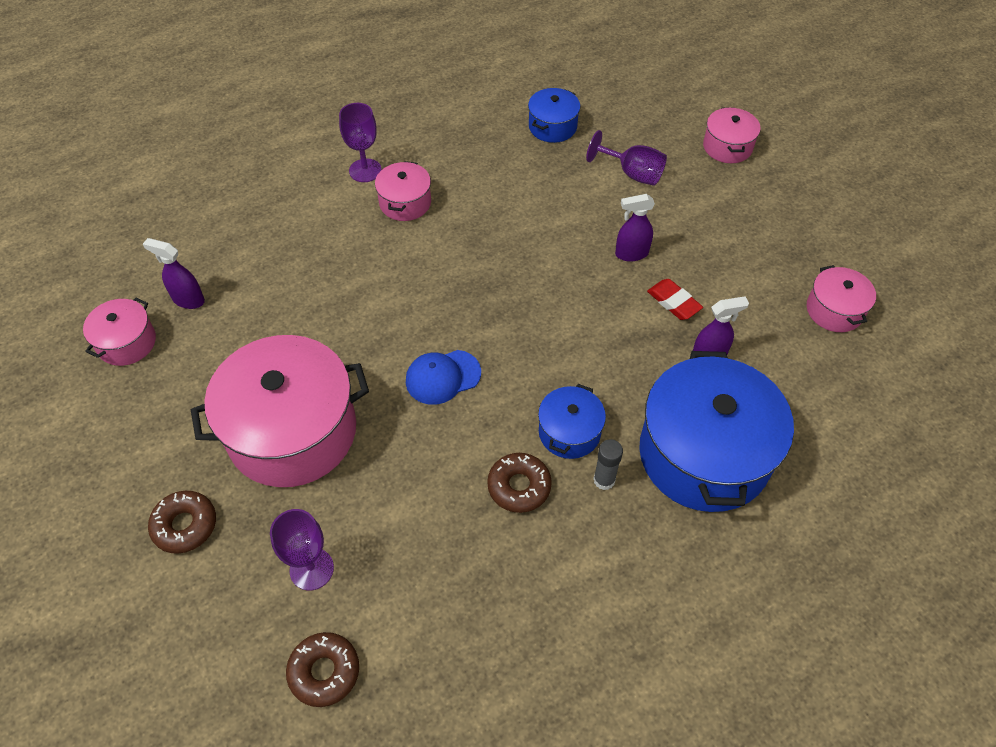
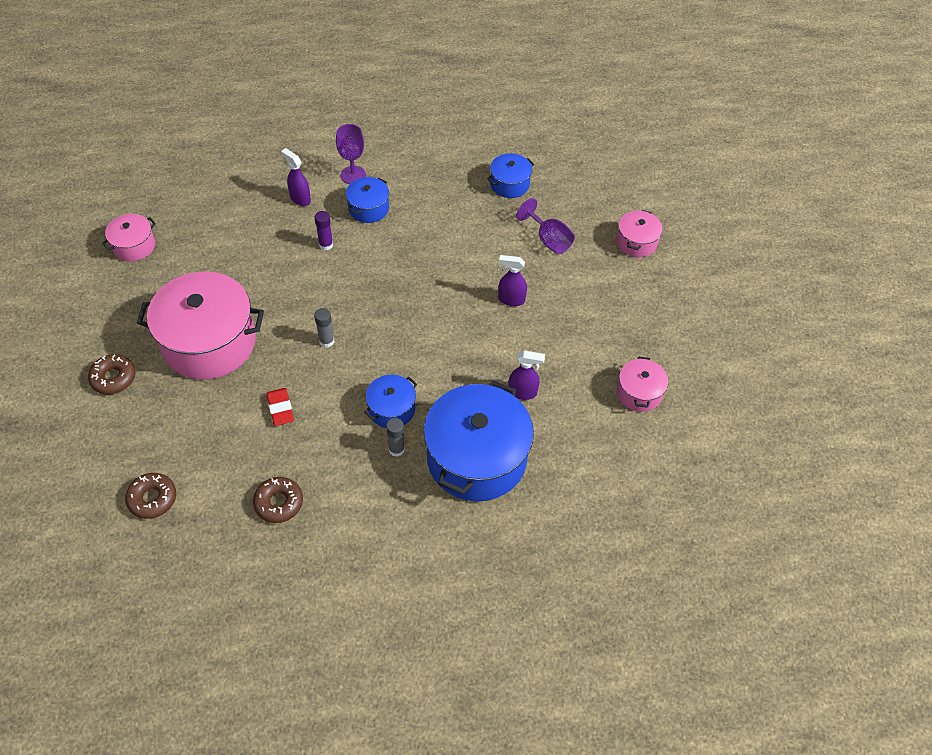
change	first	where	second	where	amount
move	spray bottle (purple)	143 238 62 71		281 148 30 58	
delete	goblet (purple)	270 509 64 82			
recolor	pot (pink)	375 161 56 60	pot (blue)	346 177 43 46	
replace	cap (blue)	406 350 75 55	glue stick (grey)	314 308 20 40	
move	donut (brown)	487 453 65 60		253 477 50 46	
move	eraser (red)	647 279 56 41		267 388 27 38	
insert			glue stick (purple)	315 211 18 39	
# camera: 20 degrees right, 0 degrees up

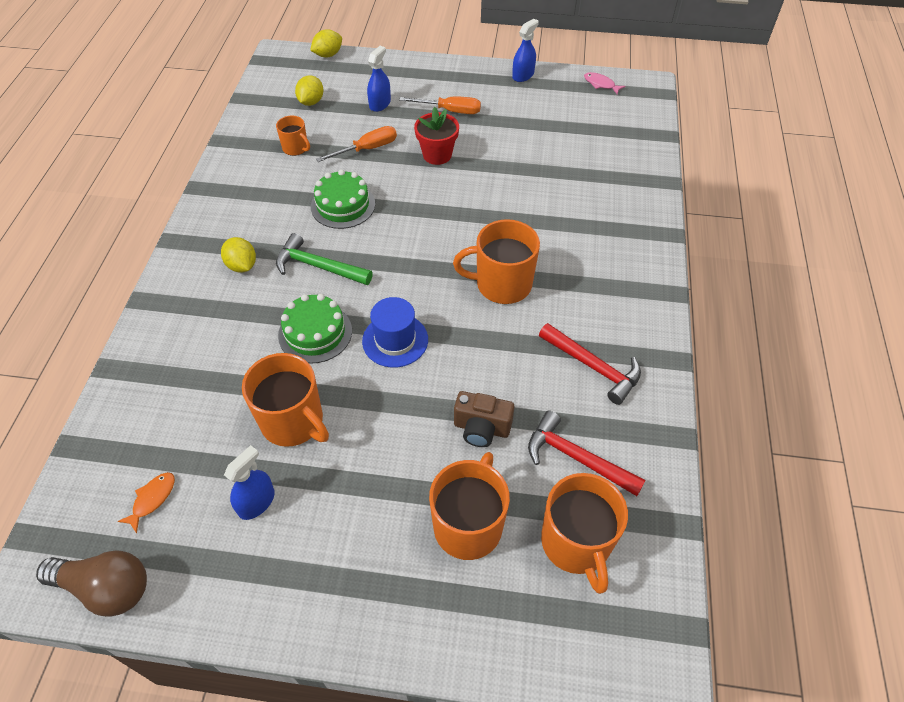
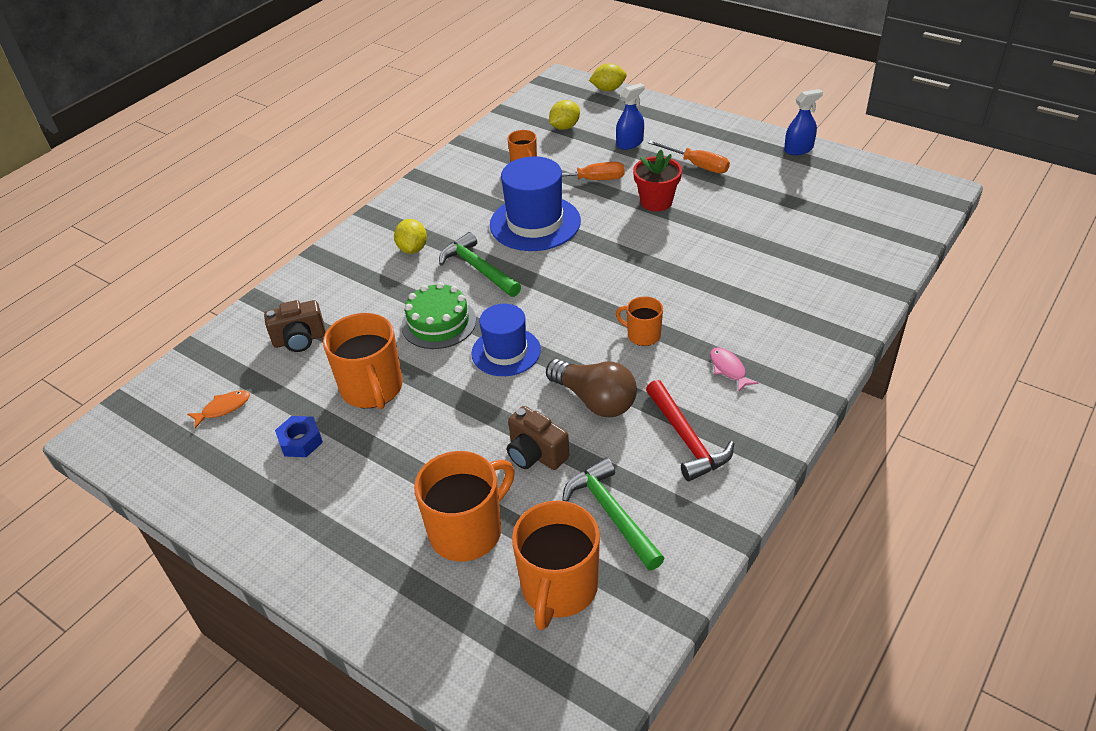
change	first	where	second	where	amount
move	light bulb (brown)	36 550 111 67		546 359 91 58	
replace	spray bottle (blue)	224 445 51 75	nut (blue)	275 416 48 41	
replace	cake (green)	311 169 64 60	hat (blue)	490 156 91 95	
resize	mug (orange)	453 219 87 85		616 296 47 50	x0.54
recolor	hammer (red)	528 411 118 85	hammer (green)	562 458 103 113	
move	fish (pink)	584 72 42 22		710 347 48 45	
insert			camera (brown)	264 300 62 52	
# camera: 30 degrees right, 10 degrees down

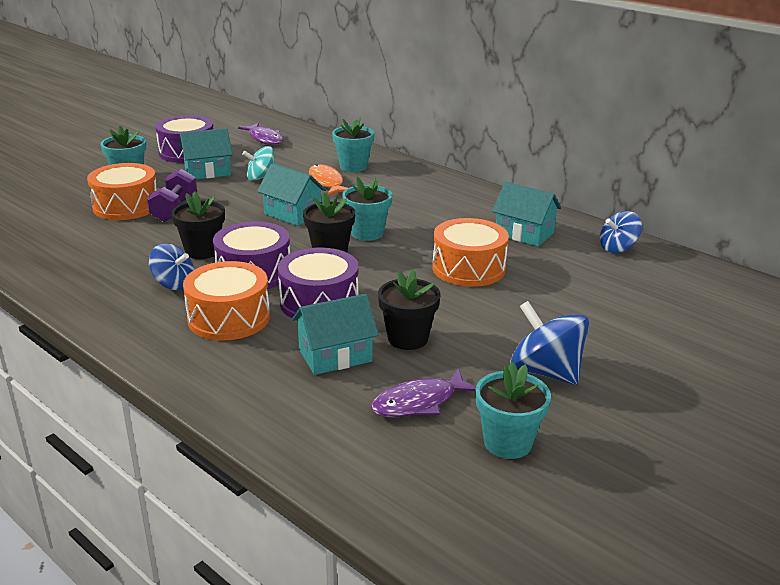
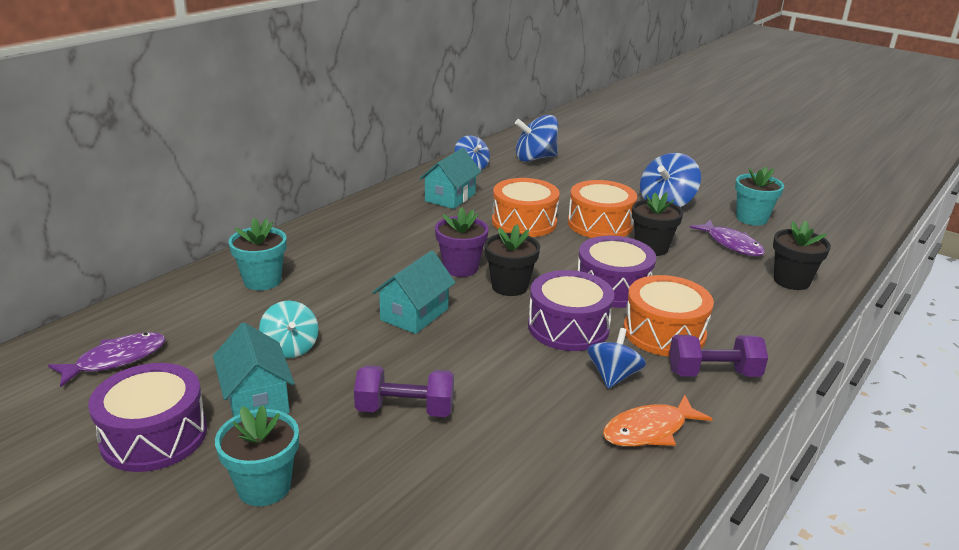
change	first	where	second	where	amount
move	drum (orange)	87 163 69 57		568 180 69 58	
move	flower pot (black)	171 191 54 68		773 221 58 69	
delete	house (turquoise)	292 294 86 81			
move	fish (orange)	309 164 39 31		603 395 109 52	
recolor	flower pot (turquoise)	342 177 50 64	flower pot (purple)	435 207 54 70	
insert			spinning top (blue)	515 115 43 47	
insert			dumbbell (purple)	669 335 99 42	
# camera: 95 degrees left, 0 degrees up

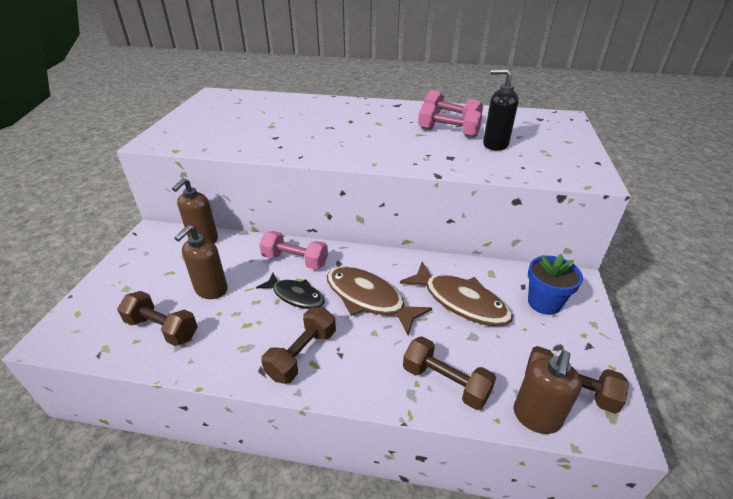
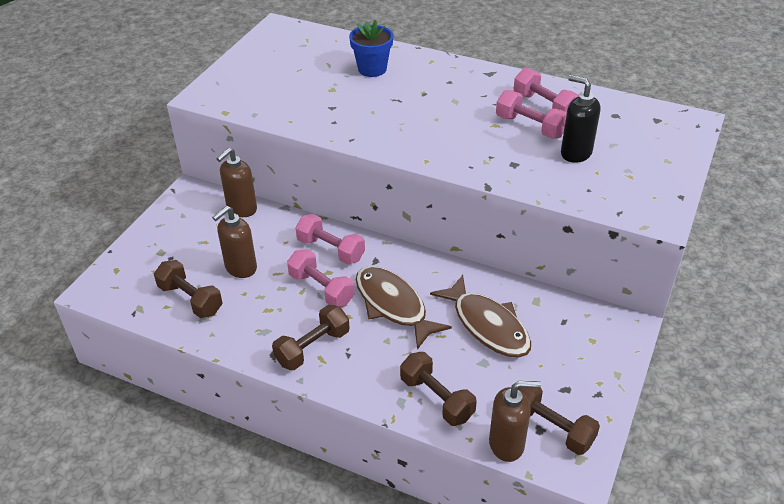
change	first	where	second	where	amount
replace	fish (black)	256 273 69 36	dumbbell (pink)	287 249 68 58	
rotate	soap dispenser (brown)	514 350 68 84		489 381 52 81	135 degrees counterclockwise
move	flower pot (blue)	528 254 55 61		349 20 44 57	
# camera: 15 degrees right, 5 degrees up

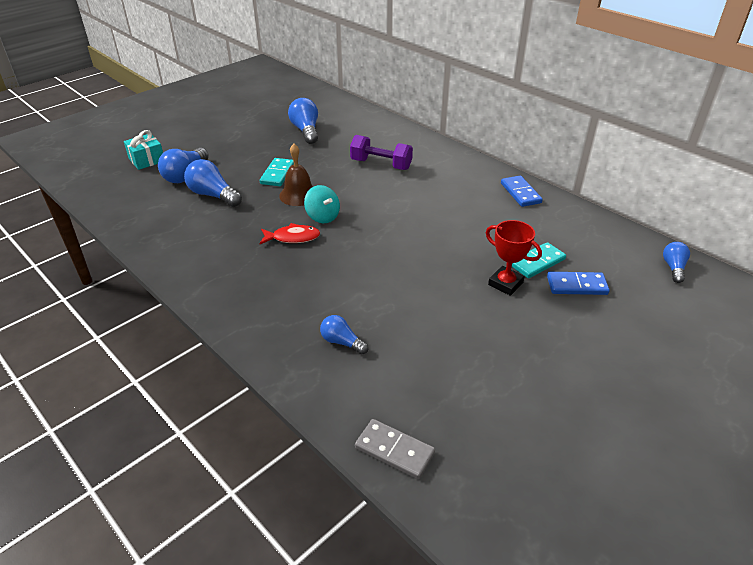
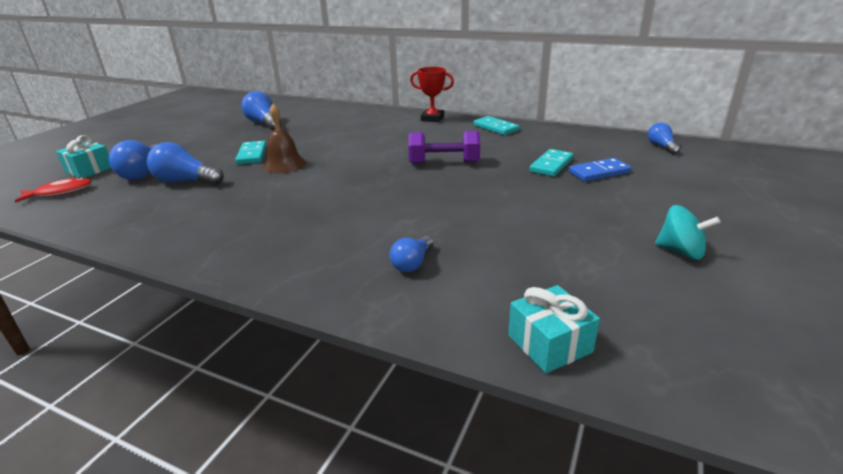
change	first	where	second	where	amount
move	fish (red)	259 223 61 21		15 177 77 26	
move	spinning top (turquoise)	304 185 36 38		655 205 66 54	
rotate	light bulb (blue)	320 315 49 40		389 236 44 36	75 degrees counterclockwise
move	dumbbell (purple)	350 135 63 35		408 131 72 33	
replace	domino (grey)	355 419 80 60	gift (turquoise)	508 285 92 88	
move	trophy (red)	485 220 57 76		410 67 44 55	
recolor	domino (blue)	501 176 42 31	domino (turquoise)	474 116 46 19	
# camera: 20 degrees left, 10 degrees down

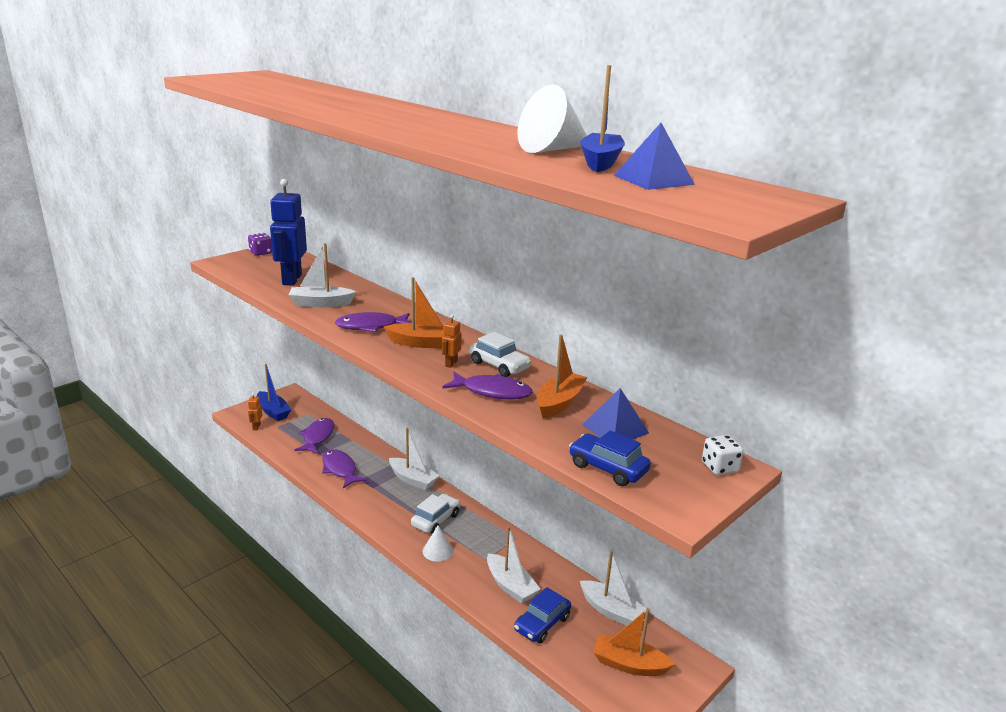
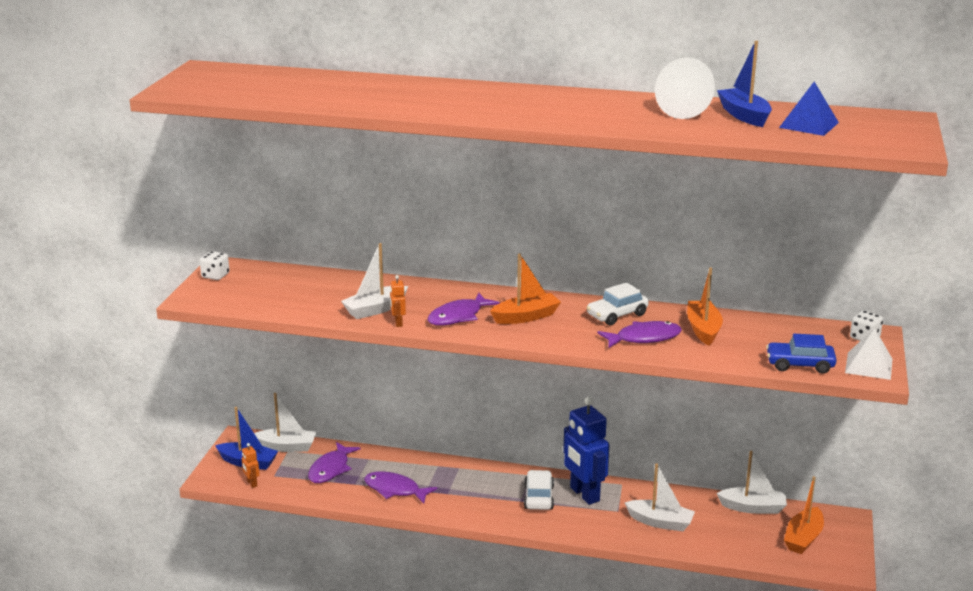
change	first	where	second	where	amount
recolor	dice (purple)	248 233 24 23	dice (white)	200 251 29 29	
move	robot (blue)	270 179 37 107		563 397 46 108	
rotate	fish (purple)	295 418 39 36		308 442 52 41	135 degrees counterclockwise
move	boat (white)	389 428 51 62		254 393 62 59	
delete	cone (white)	422 526 31 36			
move	robot (orange)	442 315 20 53		390 275 16 52	
rotate	car (white)	470 332 62 45		586 282 63 43	135 degrees clockwise
delete	car (blue)	514 587 57 56			
delete	pyramid (blue)	582 388 67 51			
rotate	boat (orange)	593 608 82 68		784 476 40 78	45 degrees counterclockwise
insert			pyramid (white)	845 328 47 52	
# camera: 30 degrees left, 0 degrees up

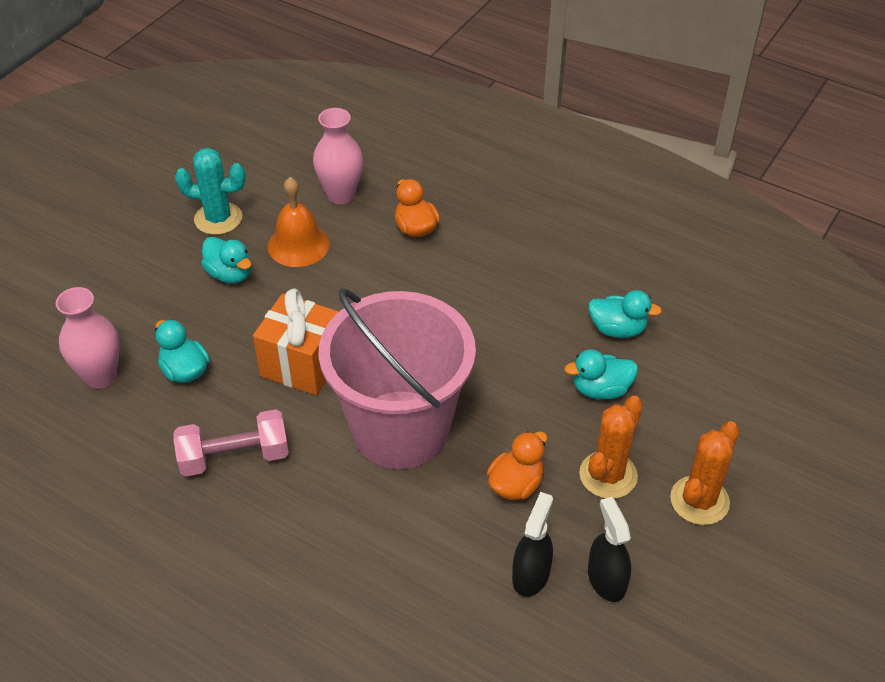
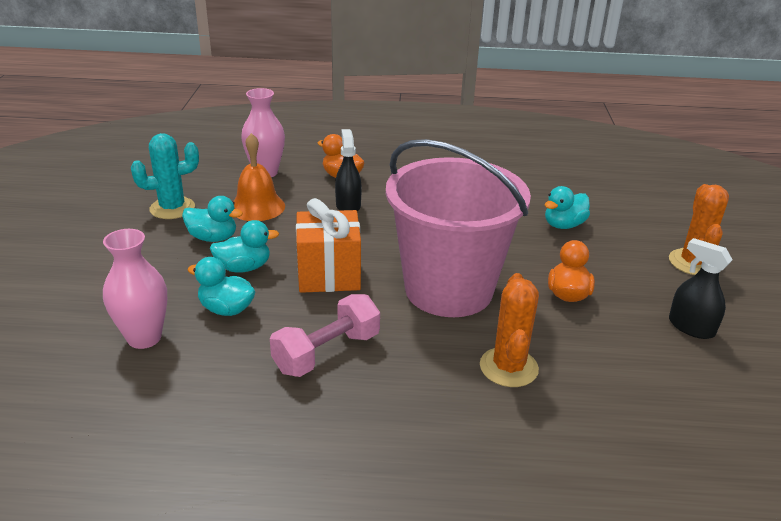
change	first	where	second	where	amount
move	spray bottle (black)	512 492 41 105		335 129 27 83	
move	cactus (orange)	579 396 64 103		480 273 59 114	
move	duck (turquoise)	588 290 74 48		210 220 69 53	
# camera: 30 degrees left, 15 degrees down

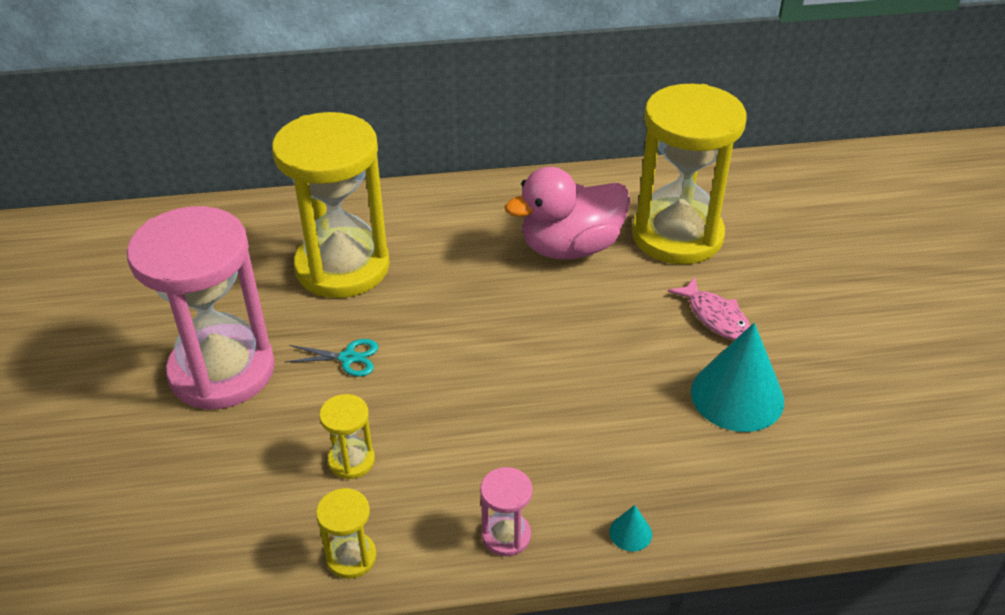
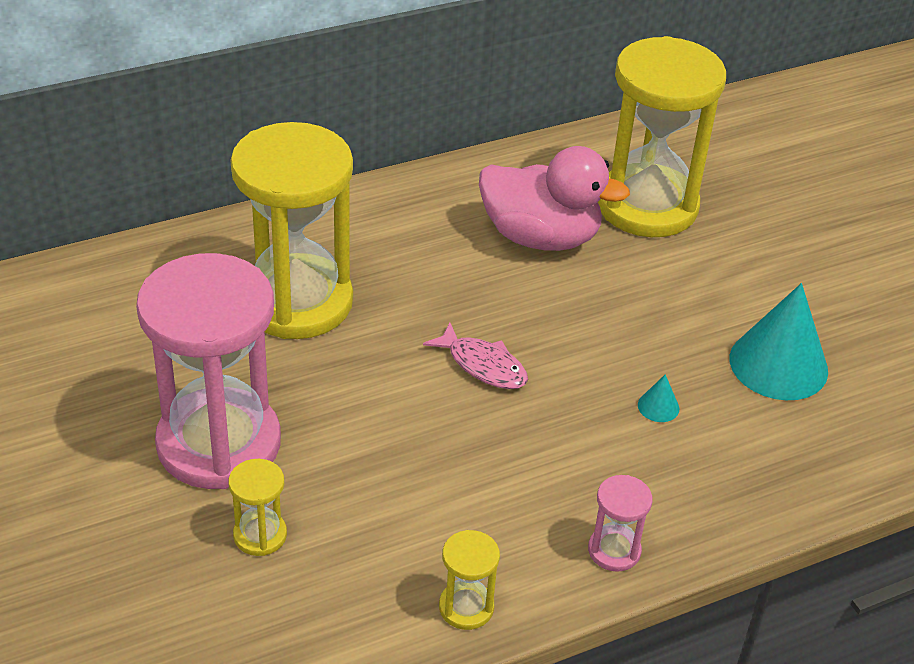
change	first	where	second	where	amount
delete	scissors (turquoise)	286 339 92 38			
move	hourglass (yellow)	319 394 56 85		228 459 59 97	
rotate	duck (pink)	505 167 125 92		479 146 151 105	120 degrees counterclockwise
move	cone (turquoise)	609 505 43 46		638 374 41 48	
move	fish (pink)	668 277 82 63		423 322 105 67	
# camera: 20 degrees left, 0 degrees up

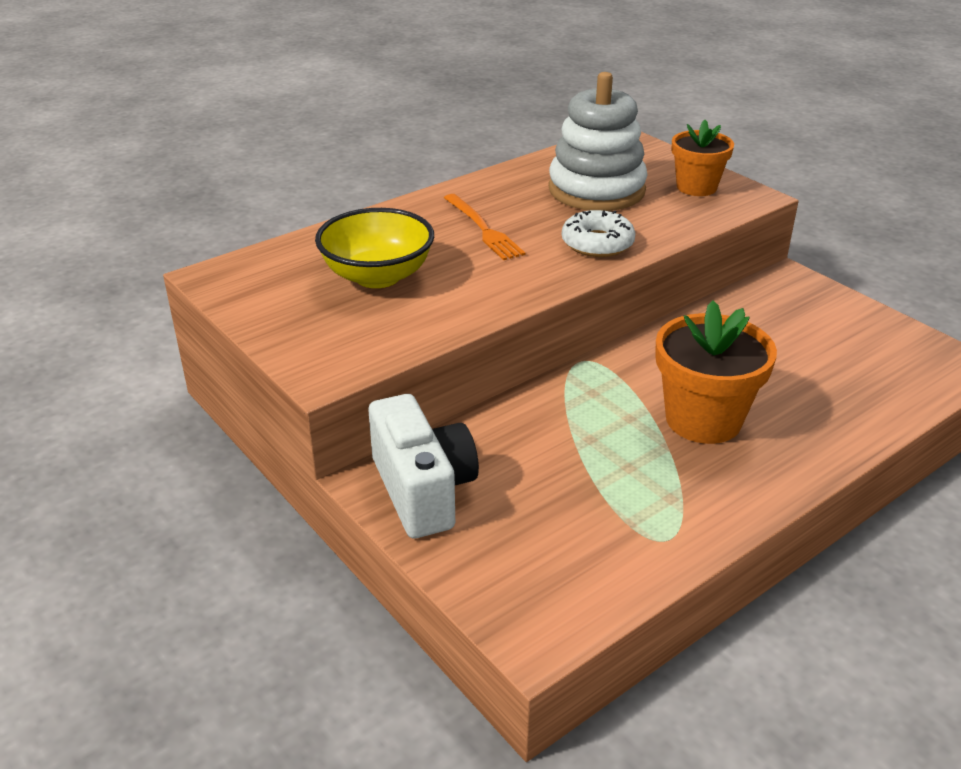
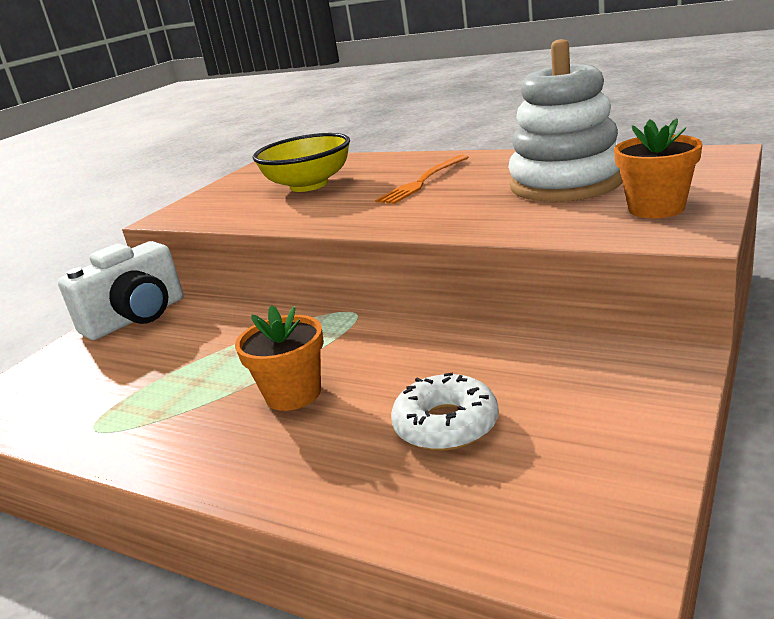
change	first	where	second	where	amount
move	donut (white)	562 210 74 47		391 373 108 78	
resize	flower pot (orange)	655 301 122 143		235 305 89 106	x0.66
# camera: 70 degrees right, 10 degrees down

